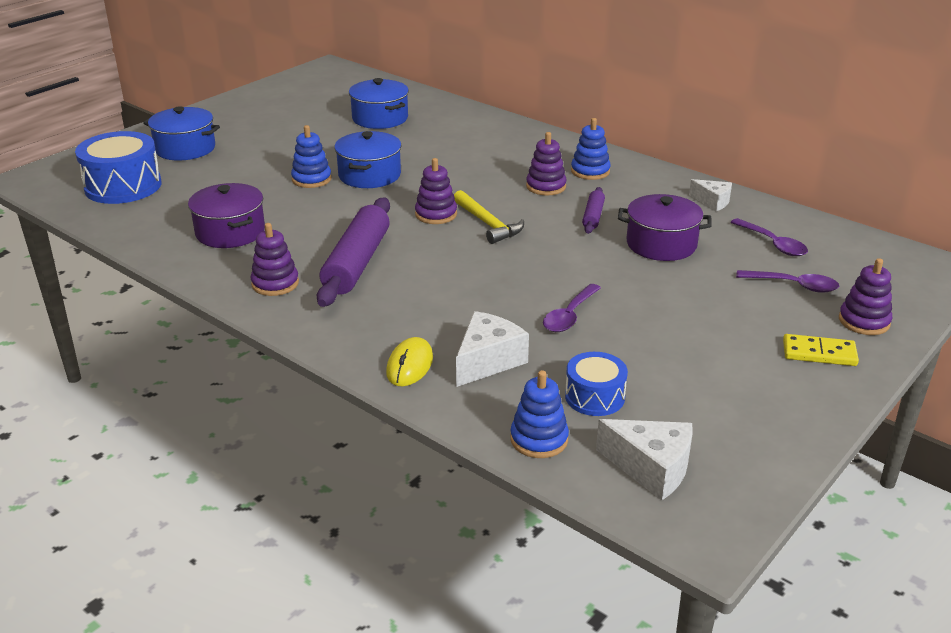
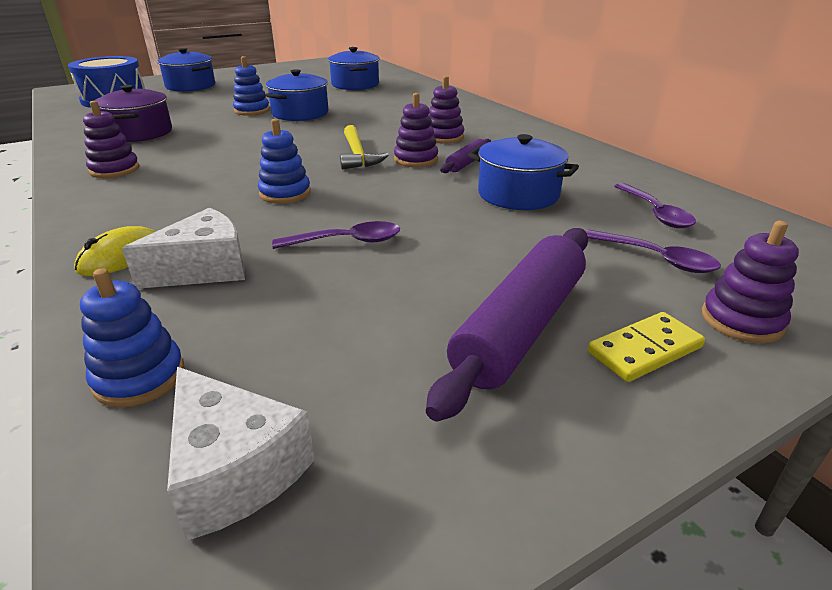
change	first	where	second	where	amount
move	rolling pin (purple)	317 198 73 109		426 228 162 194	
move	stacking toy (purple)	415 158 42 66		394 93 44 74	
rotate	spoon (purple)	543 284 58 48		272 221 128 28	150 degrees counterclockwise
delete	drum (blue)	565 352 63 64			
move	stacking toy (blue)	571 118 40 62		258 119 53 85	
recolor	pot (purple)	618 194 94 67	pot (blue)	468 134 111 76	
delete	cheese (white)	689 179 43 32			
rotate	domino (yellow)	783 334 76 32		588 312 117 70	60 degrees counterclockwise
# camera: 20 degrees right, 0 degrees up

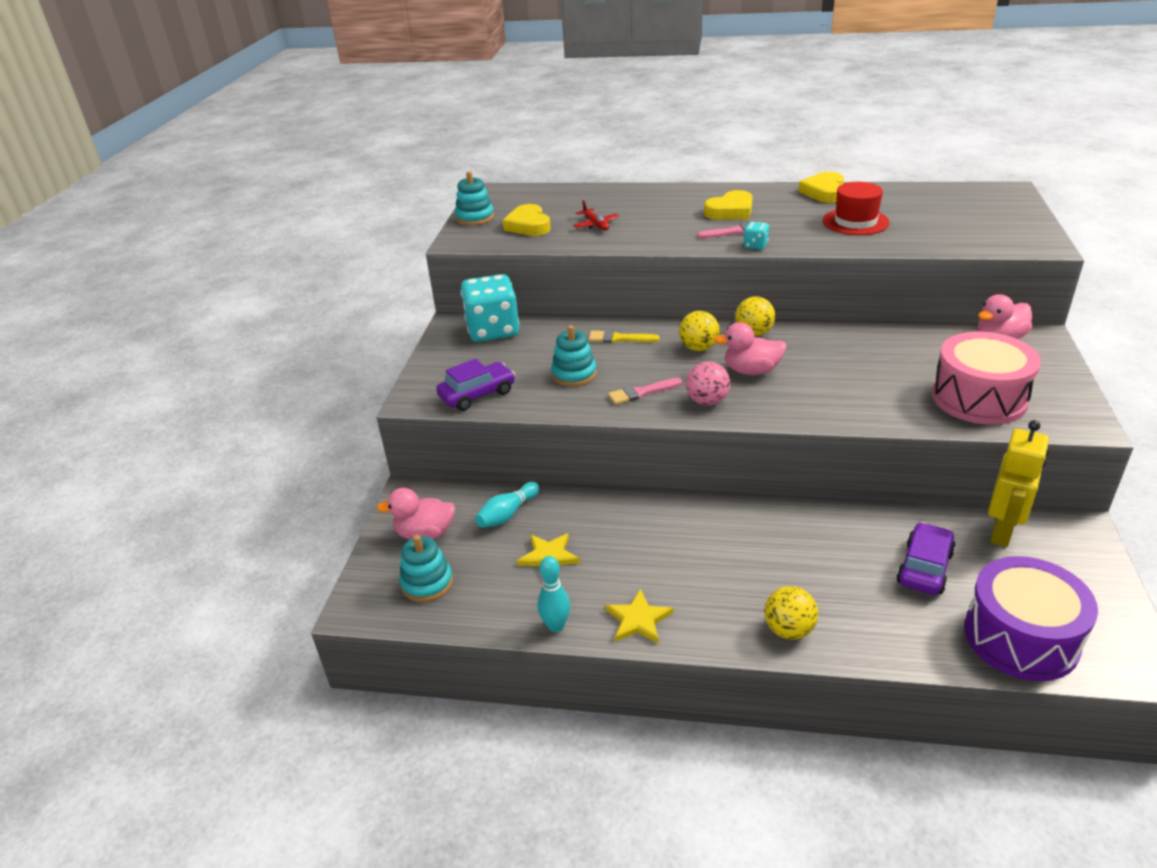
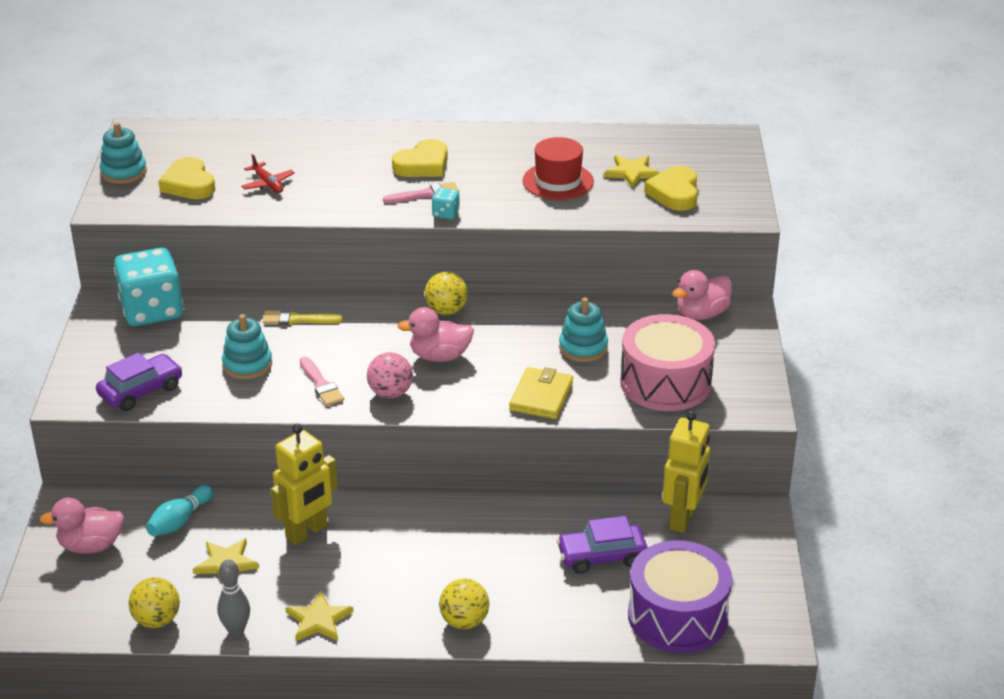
change	first	where	second	where	amount
move	stacking toy (turquoise)	399 535 54 67		559 298 49 64	
recolor	bowling pin (turquoise)	538 556 32 76	bowling pin (grey)	217 560 33 76	
rotate	brush (pink)	608 378 74 27		300 357 44 49	90 degrees counterclockwise
move	ball (yellow)	679 311 41 40		128 577 52 51	
move	heart (yellow)	798 172 46 31		644 166 54 45	
rotate	car (purple)	896 522 60 73		557 516 90 58	120 degrees counterclockwise
insert			robot (yellow)	270 423 68 122	
insert			wallet (yellow)	509 367 64 52	
insert			star (yellow)	604 155 56 33	
# camera: 10 degrees left, 0 degrees up

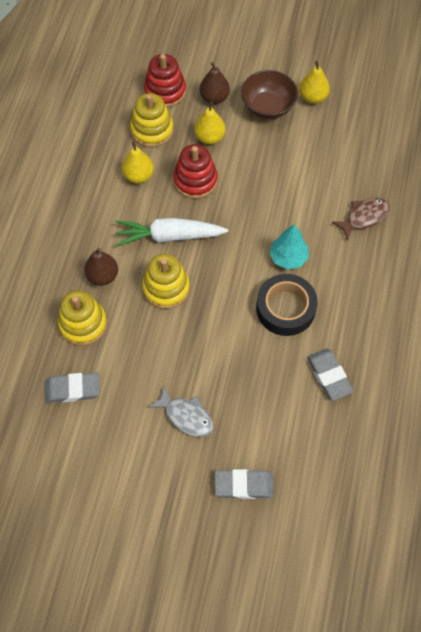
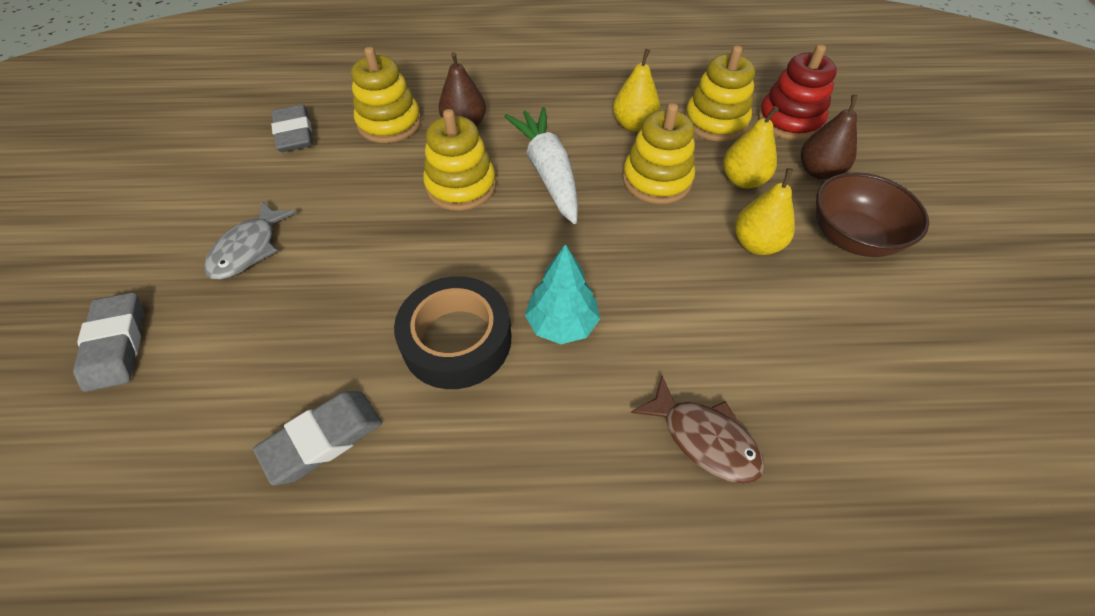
change	first	where	second	where	amount
recolor	stacking toy (red)	173 144 45 55	stacking toy (yellow)	622 103 73 101	
move	pear (yellow)	299 61 31 43		735 168 60 87	
# camera: 75 degrees right, 10 degrees down

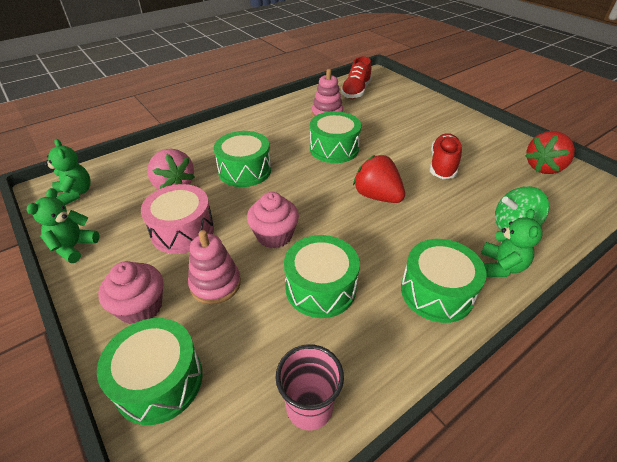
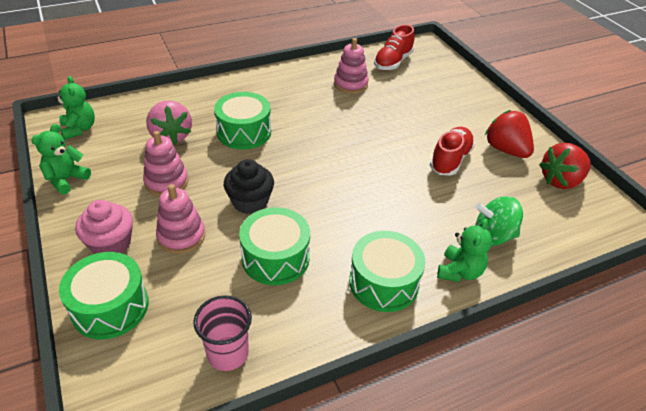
change	first	where	second	where	amount
replace	drum (pink)	141 184 73 70	stacking toy (pink)	143 131 45 65	
recolor	cupcake (pink)	247 192 52 56	cupcake (black)	224 159 50 55	
delete	drum (green)	310 111 51 52			
move	strawberry (red)	353 155 52 48		485 110 49 48	
# camera: 10 degrees right, 0 degrees up

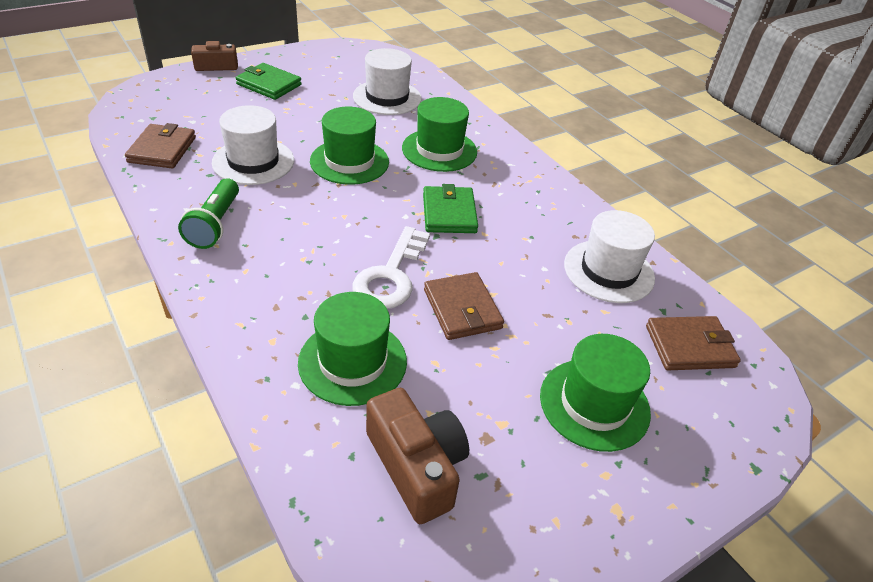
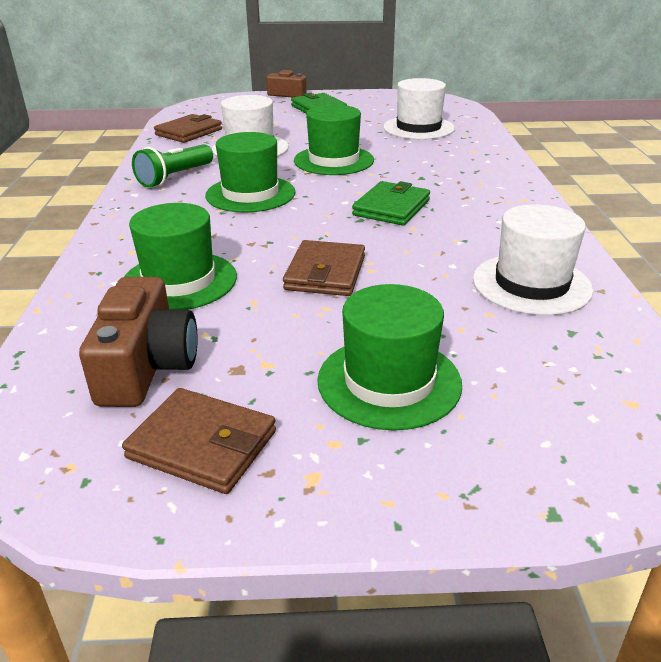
change	first	where	second	where	amount
delete	key (white)	353 226 77 83			
move	hat (green)	402 97 75 75		205 132 90 80	
move	wallet (brown)	646 316 95 54		122 388 154 106	
# camera: 35 degrees right, 10 degrees down

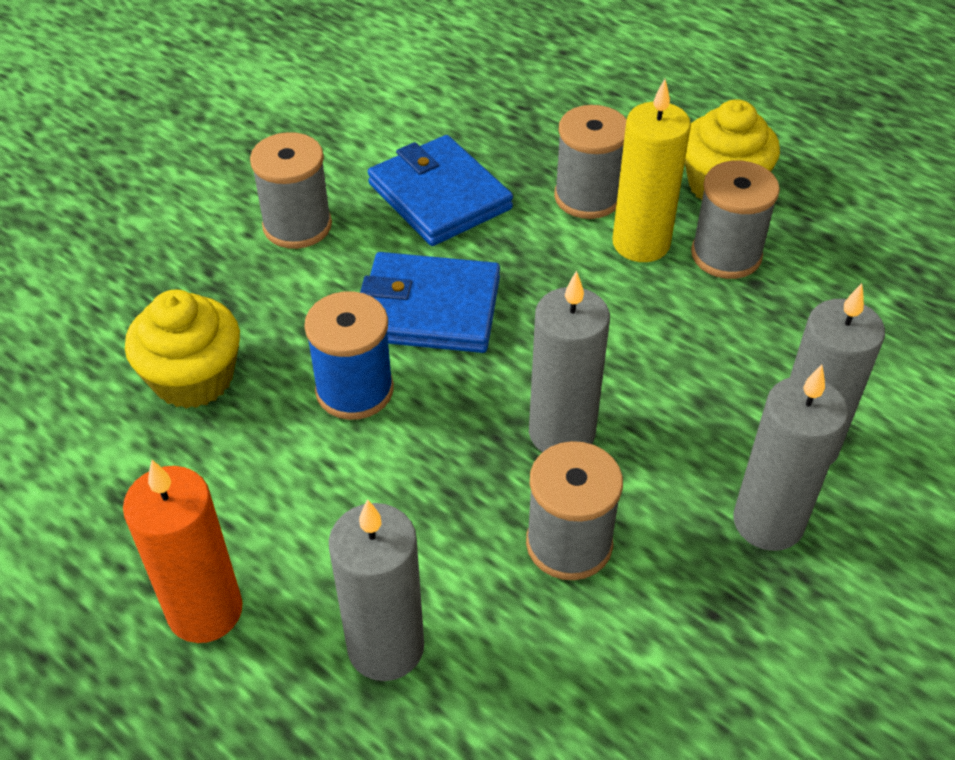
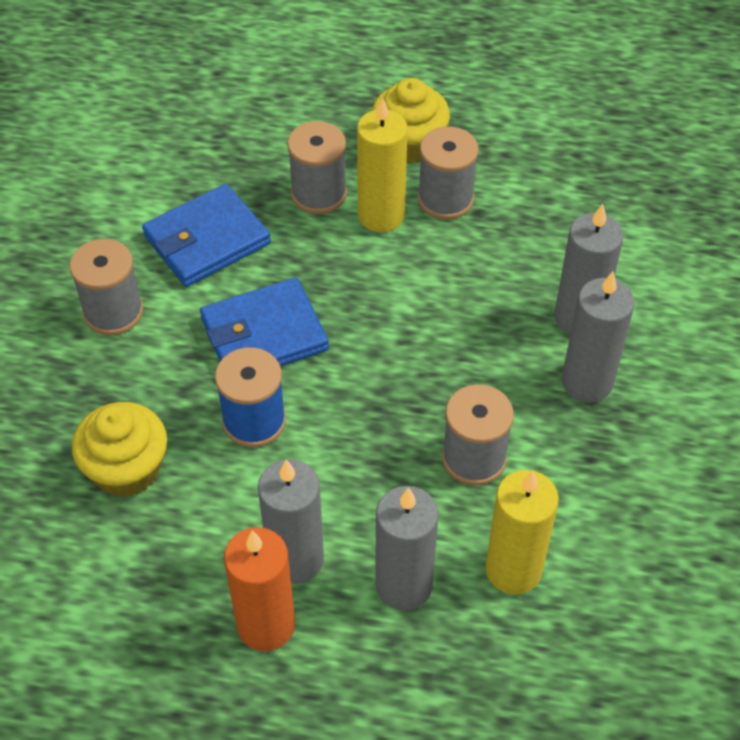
change	first	where	second	where	amount
rotate	wallet (blue)	368 135 145 111		142 184 129 103	60 degrees counterclockwise
move	candle (grey)	529 270 81 182		258 459 66 125	
insert			candle (yellow)	485 470 74 125	
# camera: 30 degrees left, 5 degrees up

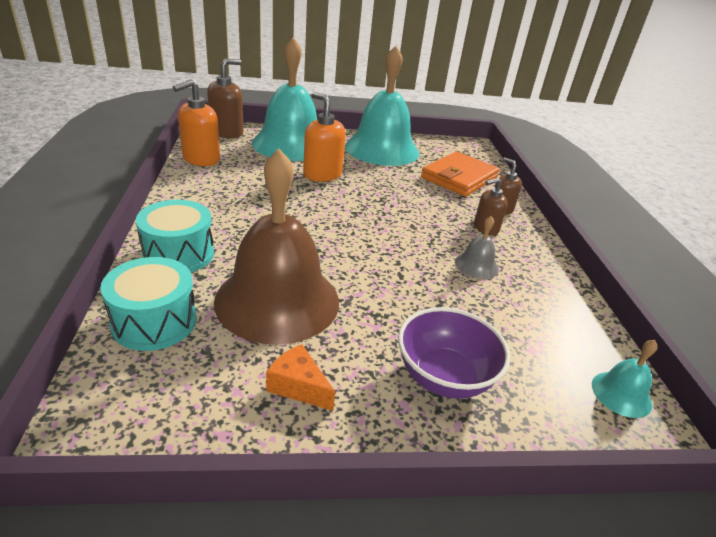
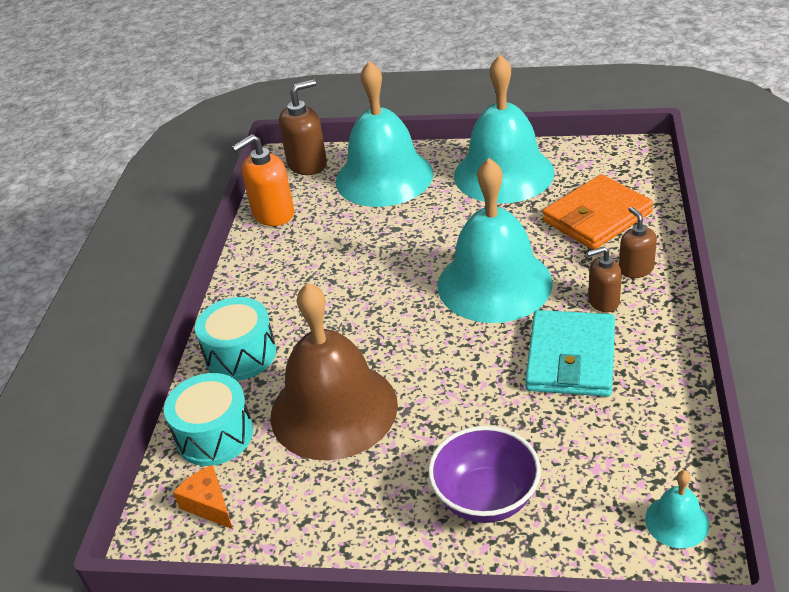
change	first	where	second	where	amount
move	cheese (orange)	266 344 69 67		173 465 60 64	
delete	soap dispenser (orange)	303 92 43 90			
replace	bell (grey)	455 216 44 63	wallet (turquoise)	525 310 90 87	
insert			bell (turquoise)	438 158 115 165	
# camera: 20 degrees right, 5 degrees up

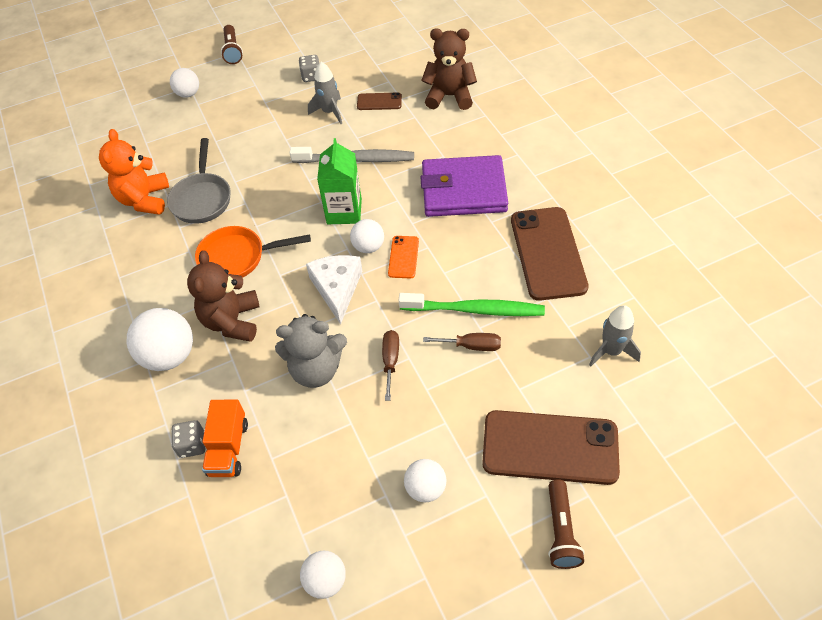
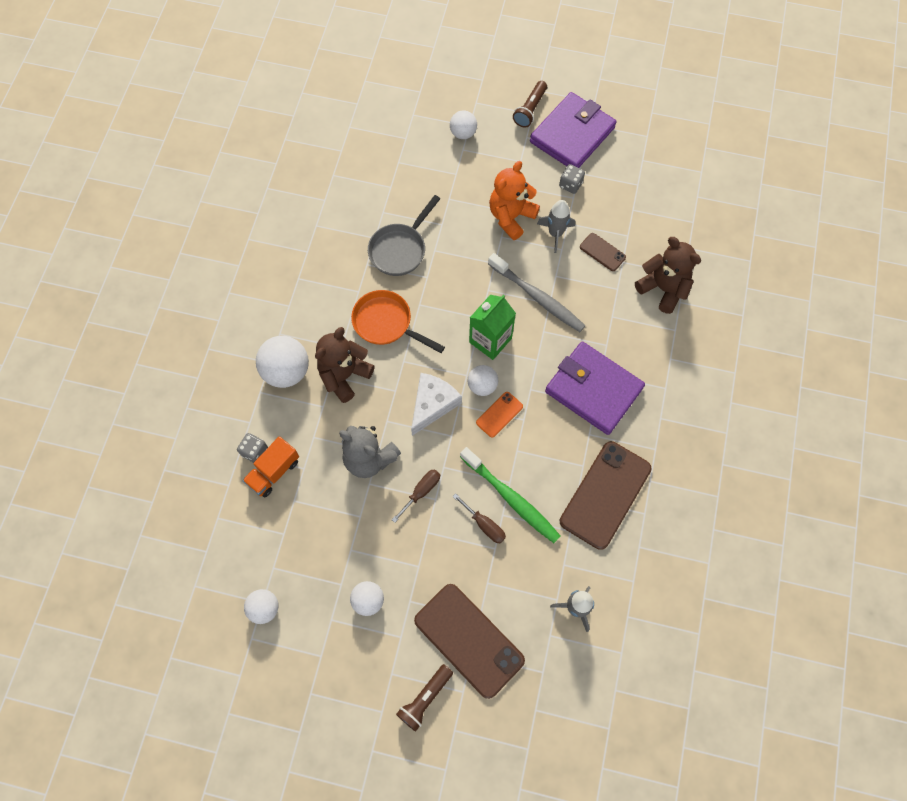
change	first	where	second	where	amount
move	teddy bear (orange)	99 129 70 86		489 161 51 79	
insert			wallet (purple)	530 92 86 76	
# camera: 35 degrees right, 15 degrees up

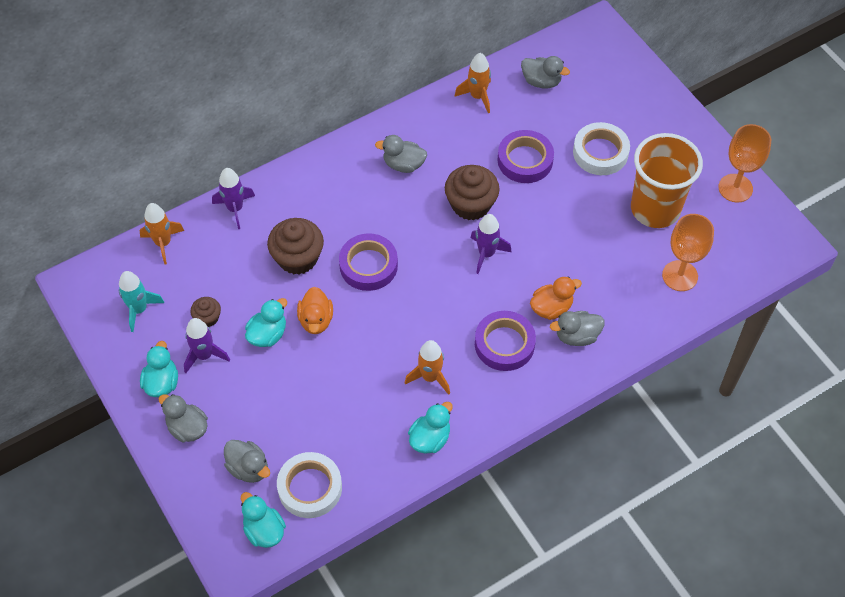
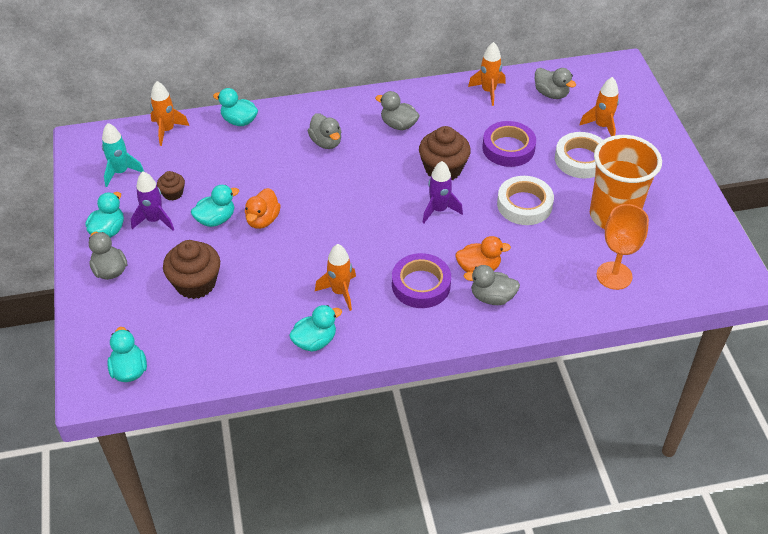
change	first	where	second	where	amount
replace	rocket (purple)	212 168 43 61	duck (turquoise)	213 88 45 38	
move	duck (grey)	224 440 46 43		308 113 33 36	
move	cupcake (brown)	267 218 57 57		163 240 57 59	
move	tape (white)	277 452 65 66		497 176 57 49	
delete	tape (purple)	339 233 59 58			
delete	goblet (orange)	718 124 53 79			
insert			rocket (orange)	580 77 39 59	
# camera: 20 degrees right, 10 degrees down

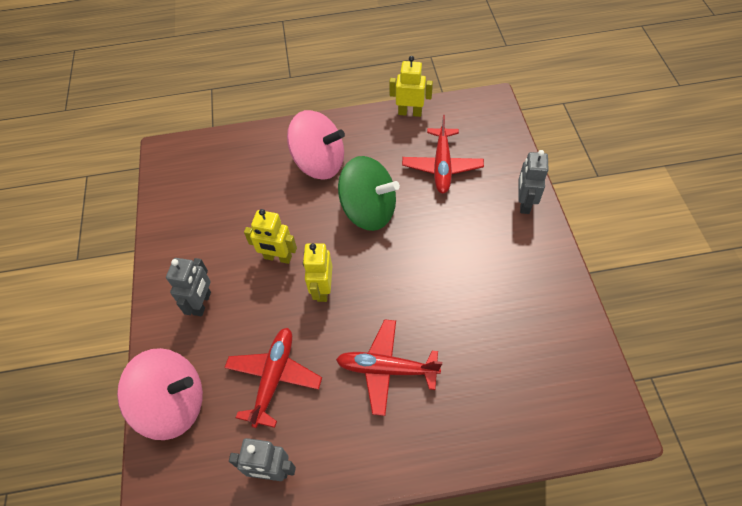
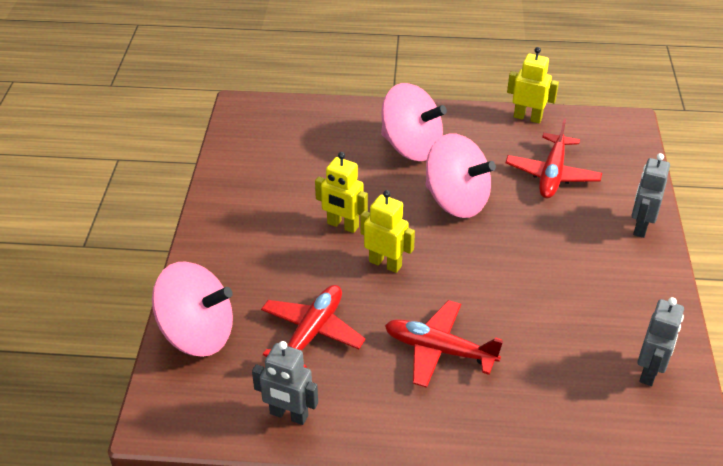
change	first	where	second	where	amount
move	robot (grey)	166 258 45 58		637 297 47 89	
rotate	robot (yellow)	303 243 29 59		360 190 55 83	105 degrees clockwise
recolor	spinning top (green)	338 156 62 75	spinning top (pink)	425 134 71 84	
# camera: 10 degrees right, 15 degrees down

